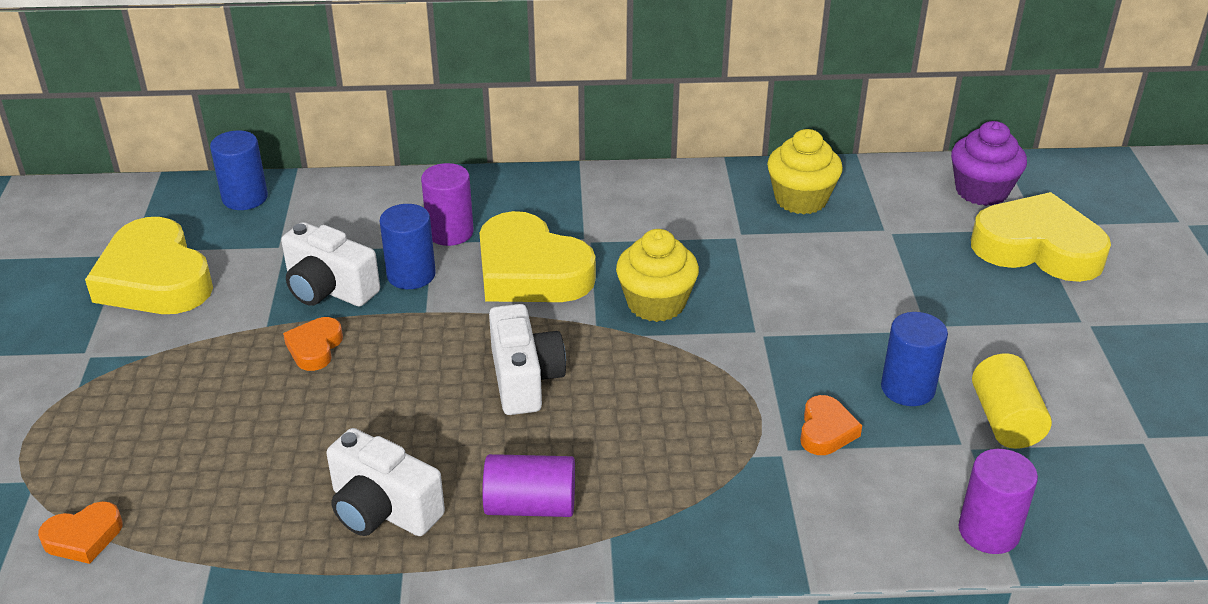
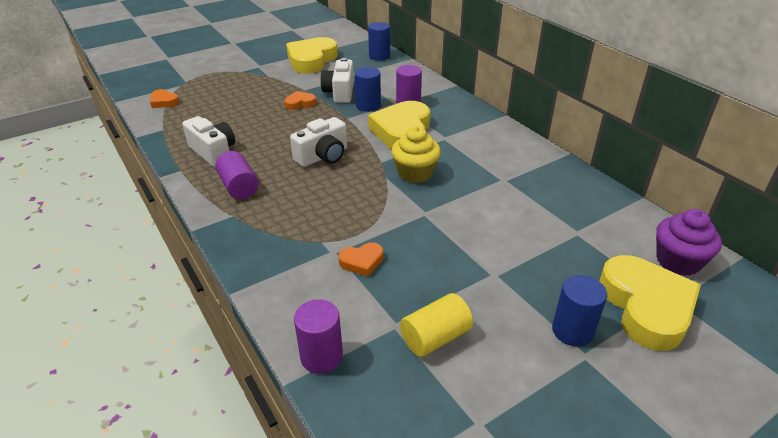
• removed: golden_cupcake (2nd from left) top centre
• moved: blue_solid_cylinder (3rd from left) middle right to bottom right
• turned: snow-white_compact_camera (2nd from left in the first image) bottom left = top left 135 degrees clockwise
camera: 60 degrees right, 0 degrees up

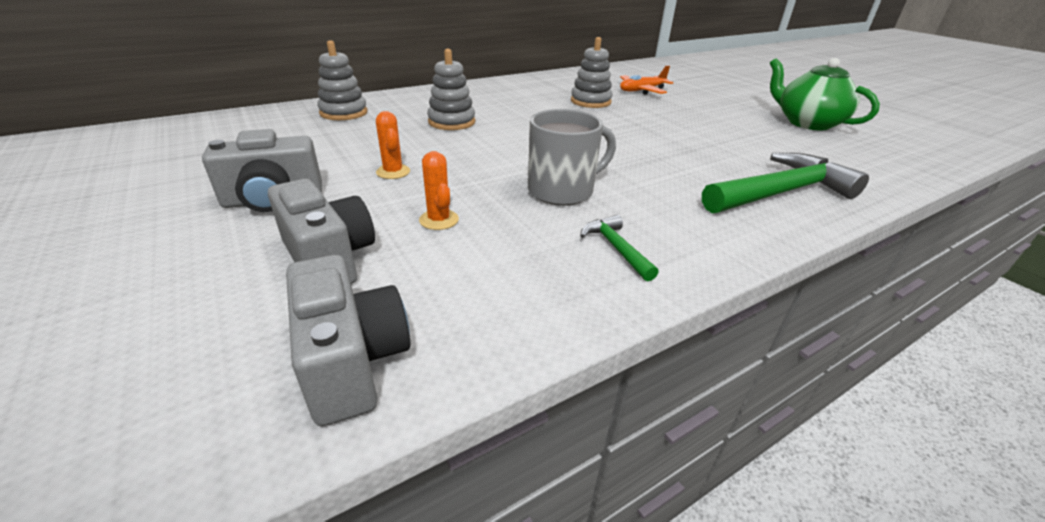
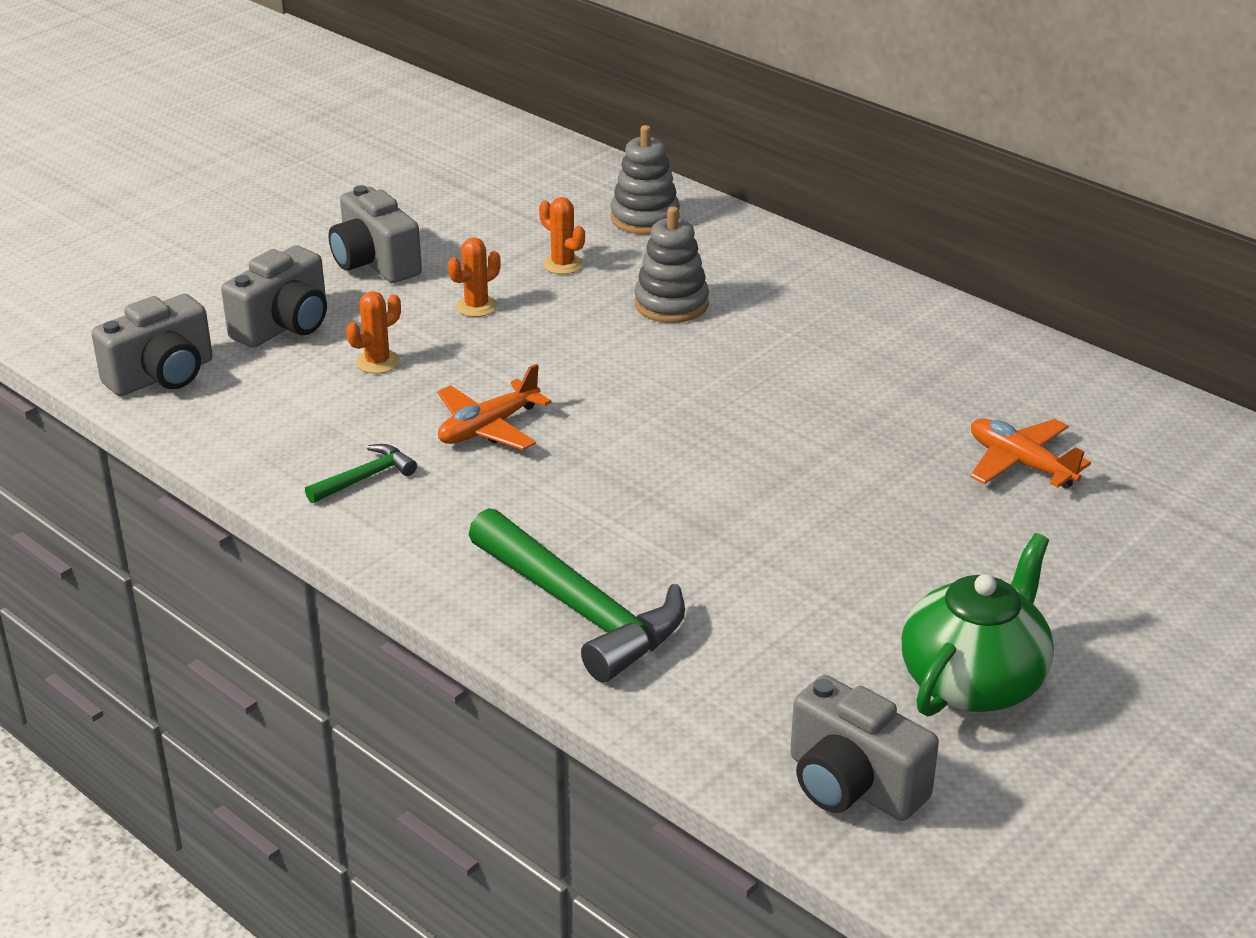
• removed: gray_stacking_toy (3rd from left) top centre
• replaced: gray_coffee_mug top centre to orange-coloured_aeroplane (1st from left) centre
• added: orange-coloured_cactus (3rd from left) top centre
• added: gray_compact_camera (4th from left) bottom right
camera: 75 degrees right, 0 degrees up

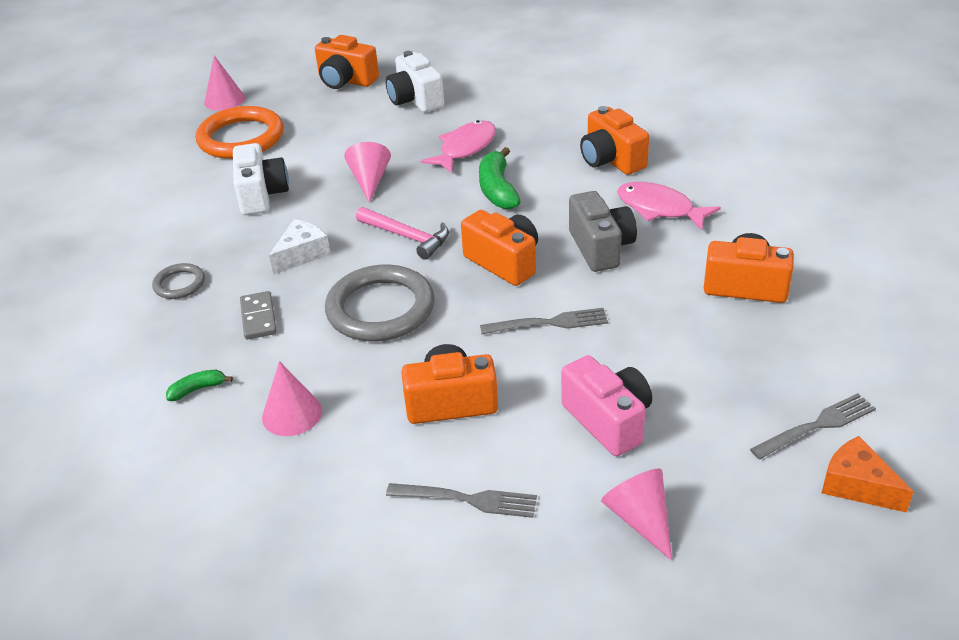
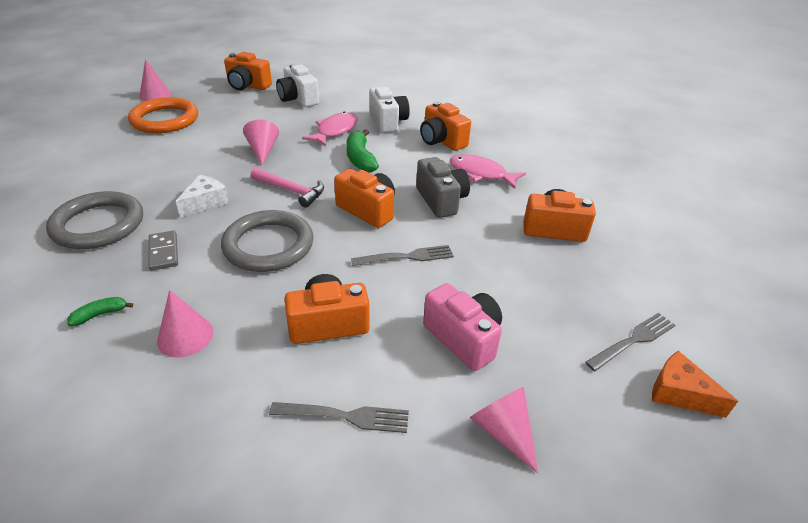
• moved: snow-white_compact_camera (1st from left in the first image) top left to snow-white_compact_camera (2nd from left) top centre
• resized: gray_ring (1st from left) middle left = middle left x2.02
camera: 10 degrees left, 0 degrees up

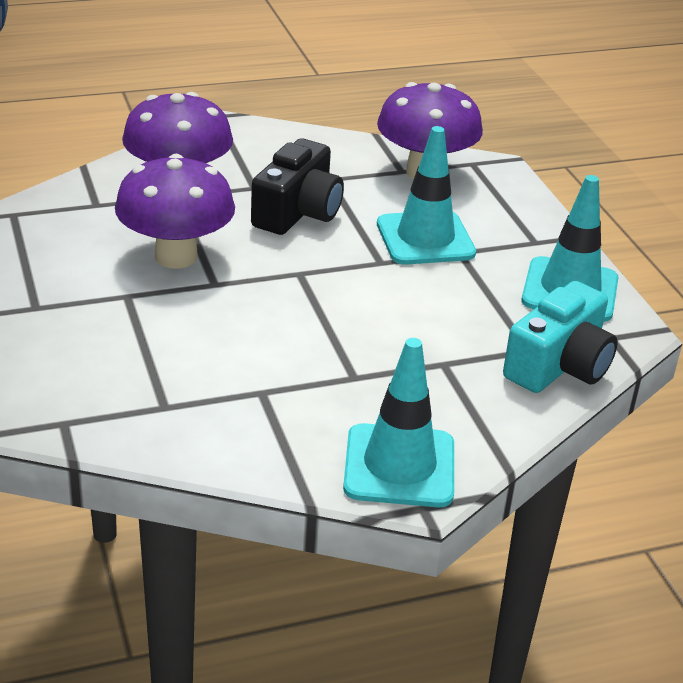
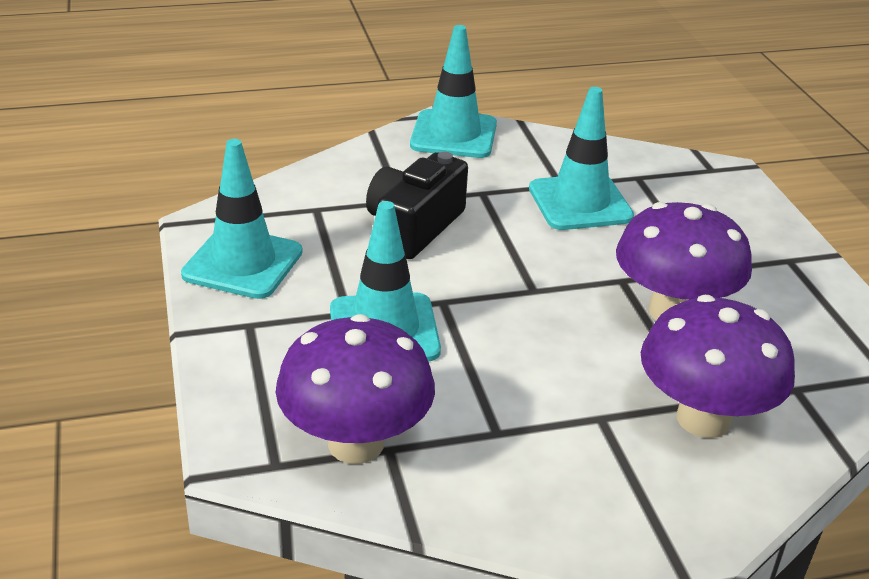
• moved: ebony_compact_camera top centre to centre
• removed: aqua_compact_camera middle right
• added: aqua_traffic_cone (4th from left) top right
camera: 175 degrees left, 0 degrees up

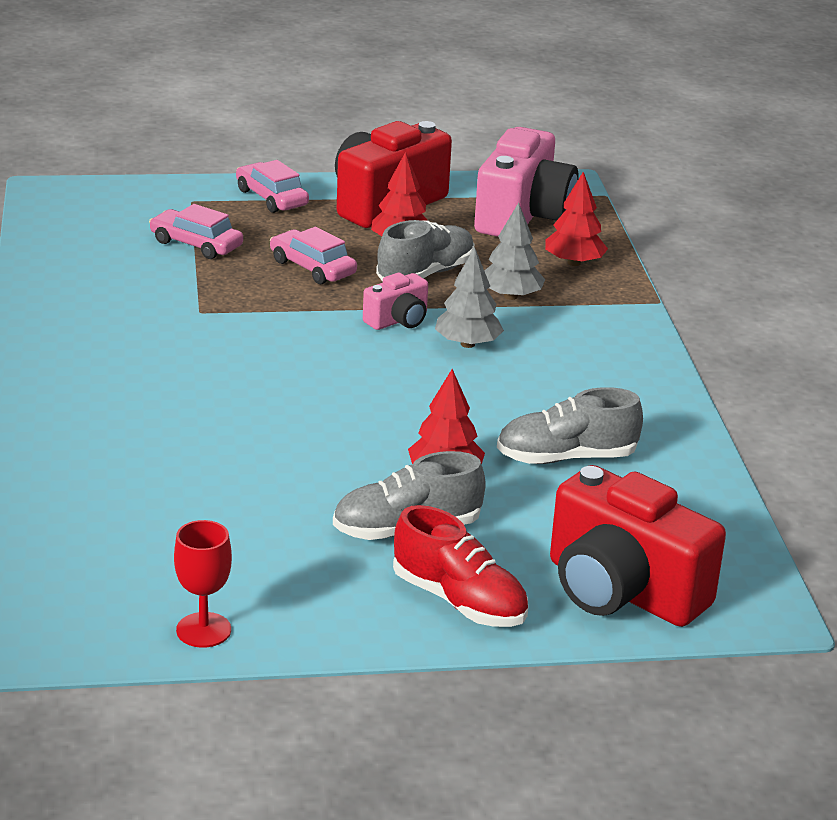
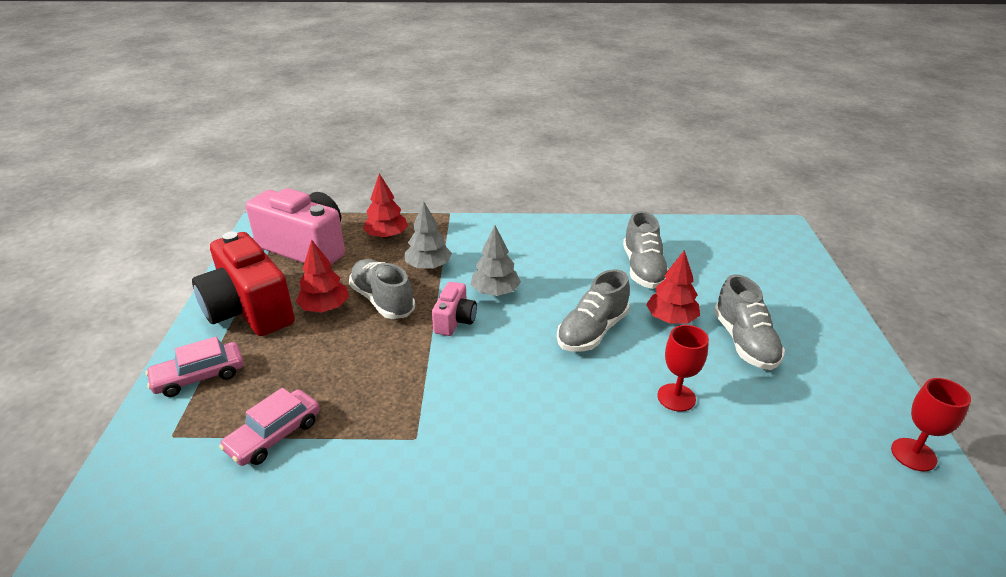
• removed: rosy_automobile (3rd from left) top centre
• turned: rosy_compact_camera (1st from left in the first image) centre = centre 45 degrees clockwise
• removed: crimson_compact_camera (2nd from left) middle right
• removed: crimson_shoe bottom centre
• added: gray_shoe (2nd from left) centre
• added: crimson_chalice (1st from left) middle right
camera: 80 degrees left, 5 degrees up

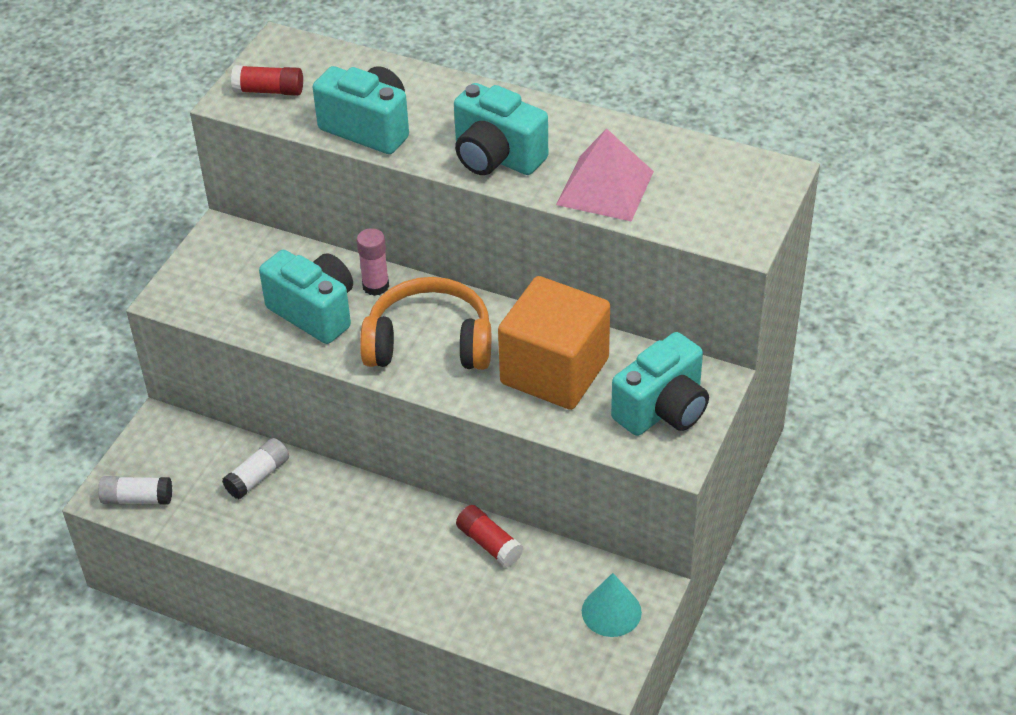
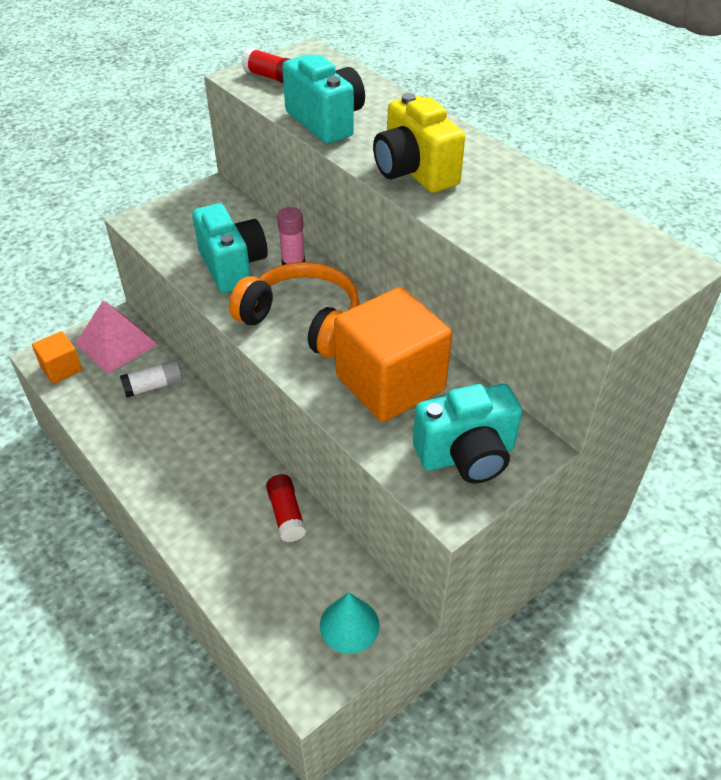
• recoloured: aqua_compact_camera (3rd from left) top centre to golden_compact_camera top centre
• moved: rosy_solid_pyramid top centre to middle left
• replaced: snow-white_glue (1st from left) bottom left to orange-coloured_cube (1st from left) middle left
camera: 25 degrees right, 0 degrees up

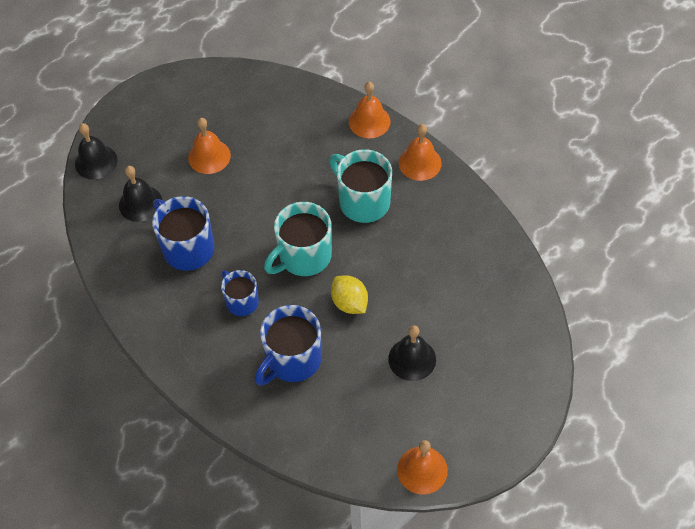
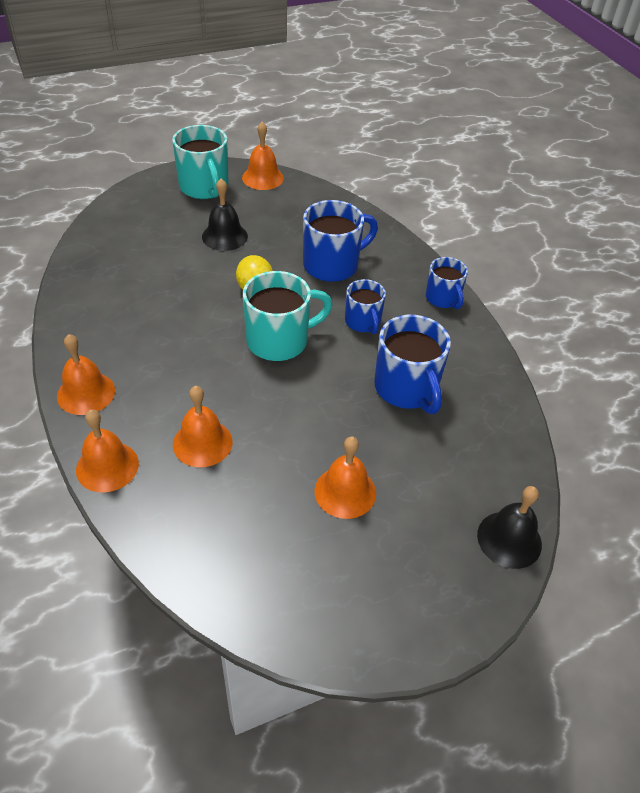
• moved: aqua_coffee_mug (2nd from left in the first image) centre to aqua_coffee_mug (1st from left) top left
• removed: ebony_bell (2nd from left) middle left
• added: blue_coffee_mug (4th from left) middle right
• added: orange-coloured_bell (3rd from left) middle left
camera: 165 degrees left, 10 degrees down

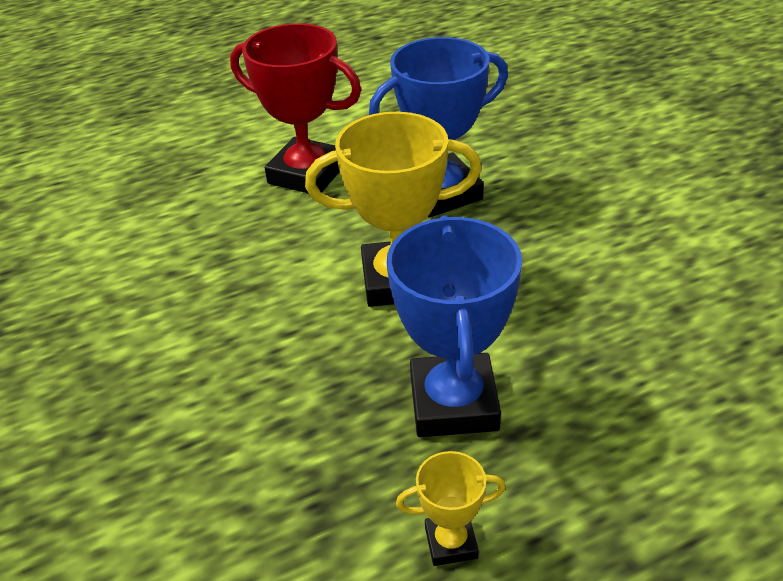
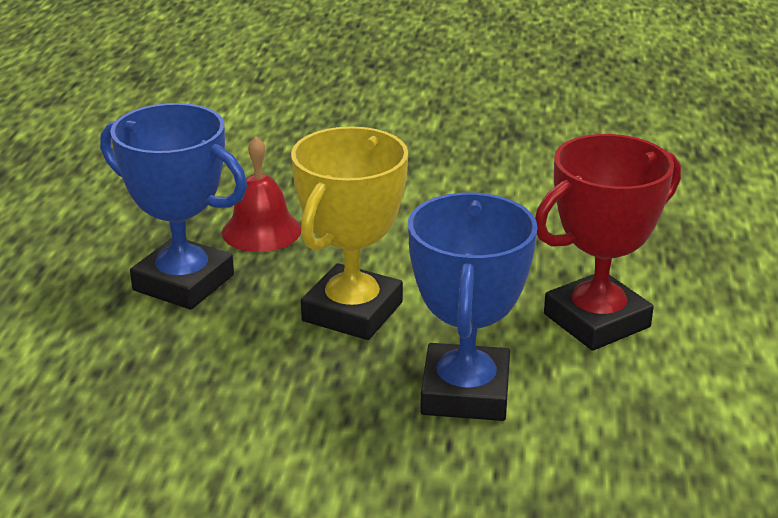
• removed: golden_prize_cup (2nd from left) bottom centre
• added: crimson_bell centre
camera: 120 degrees right, 10 degrees down

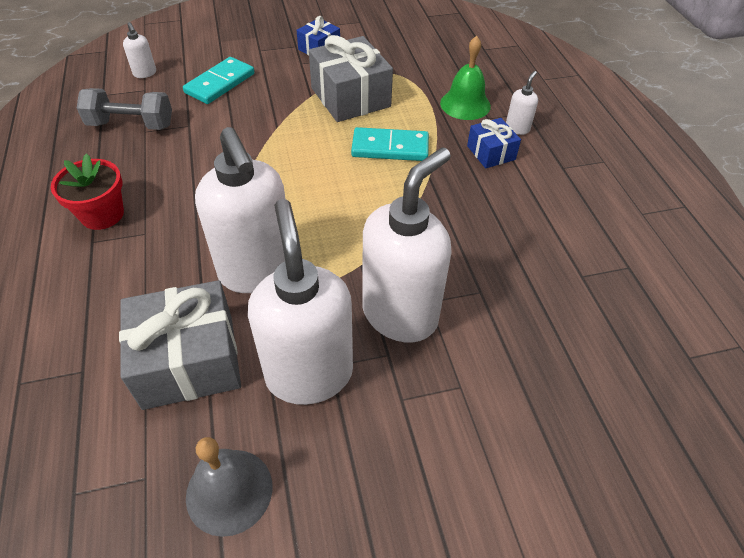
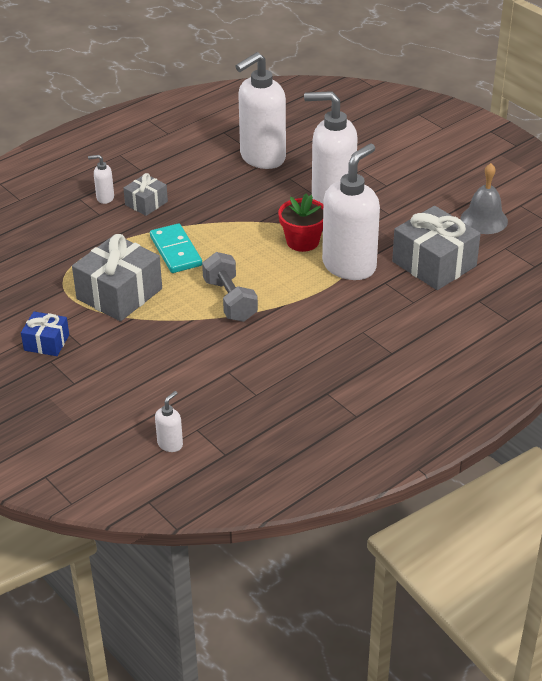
• removed: emerald_bell top centre
• removed: aqua_domino_tile (1st from left) top left
• moved: gray_hand_weight top left to centre
• recoloured: blue_wrapped_gift (2nd from left) top centre to gray_wrapped_gift (2nd from left) top left
• moved: crimson_flower_pot middle left to top centre
• moved: snow-white_pump_bottle (3rd from left) centre to top centre
camera: 115 degrees left, 10 degrees down

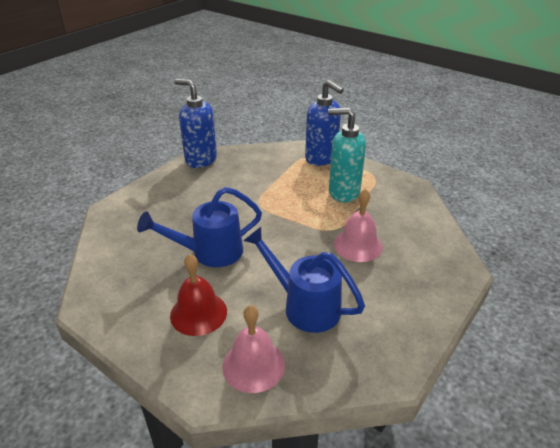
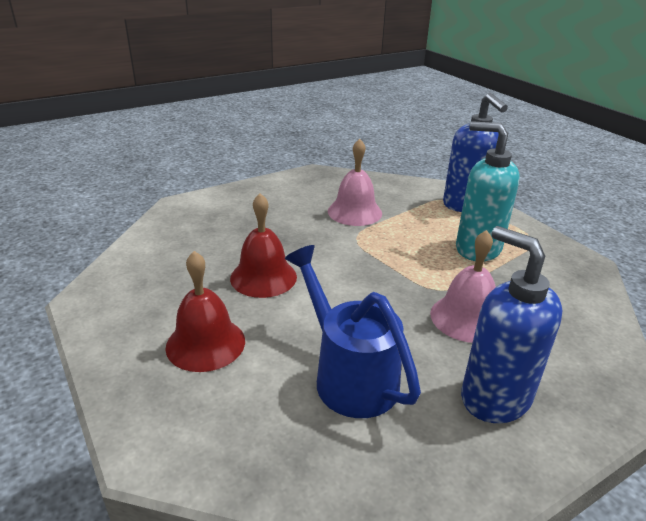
• moved: blue_pump_bottle (1st from left in the first image) top centre to blue_pump_bottle (2nd from left) middle right
• replaced: blue_sprinkling_can (1st from left) centre to crimson_bell (2nd from left) centre
• moved: rosy_bell (1st from left) bottom centre to centre
camera: 20 degrees right, 5 degrees down

